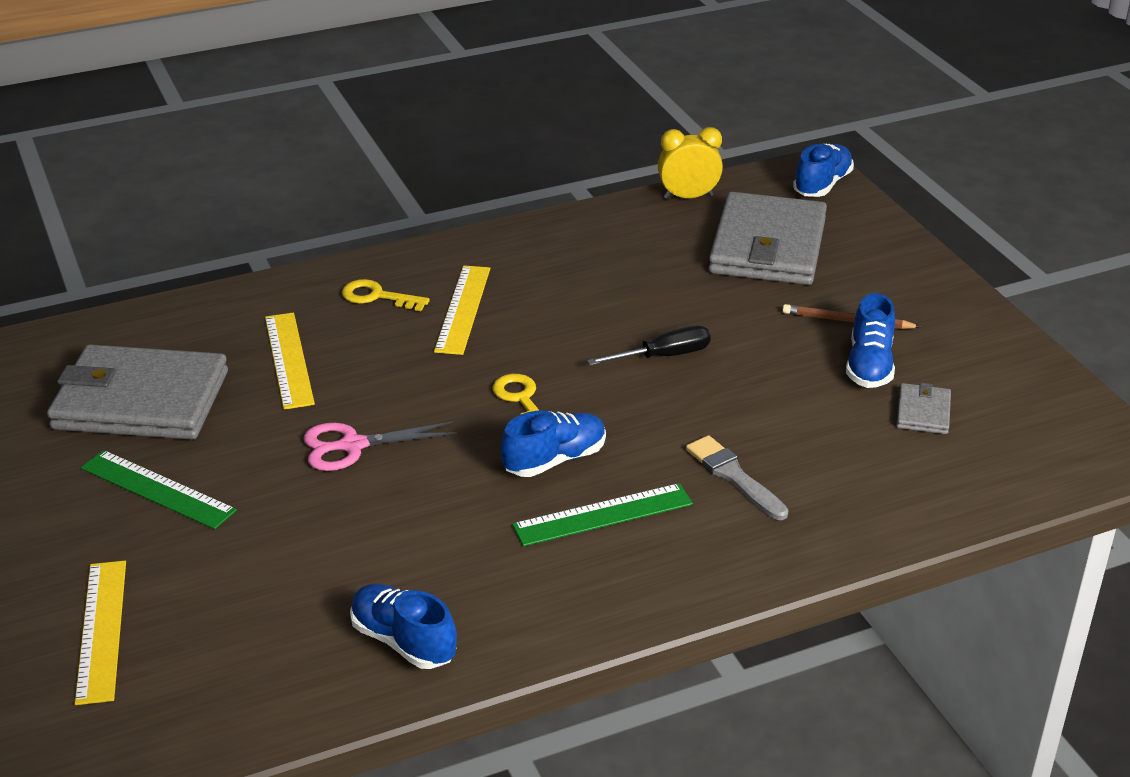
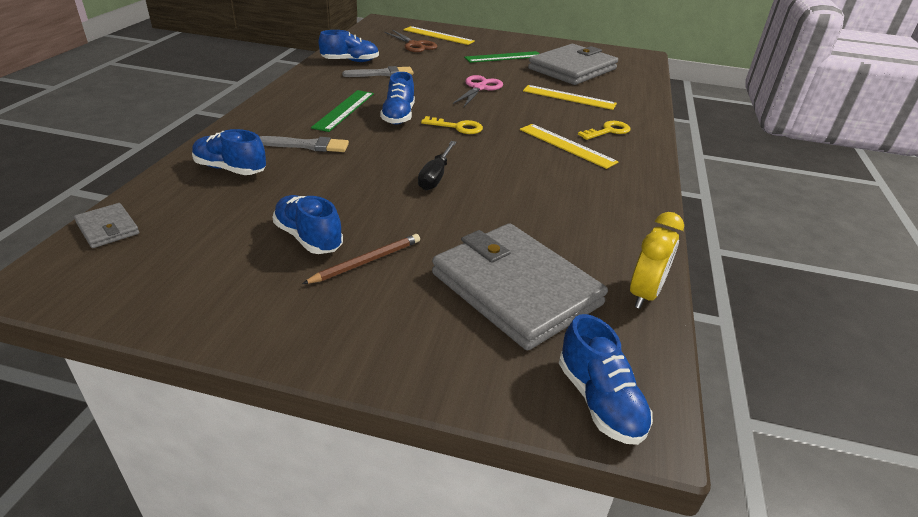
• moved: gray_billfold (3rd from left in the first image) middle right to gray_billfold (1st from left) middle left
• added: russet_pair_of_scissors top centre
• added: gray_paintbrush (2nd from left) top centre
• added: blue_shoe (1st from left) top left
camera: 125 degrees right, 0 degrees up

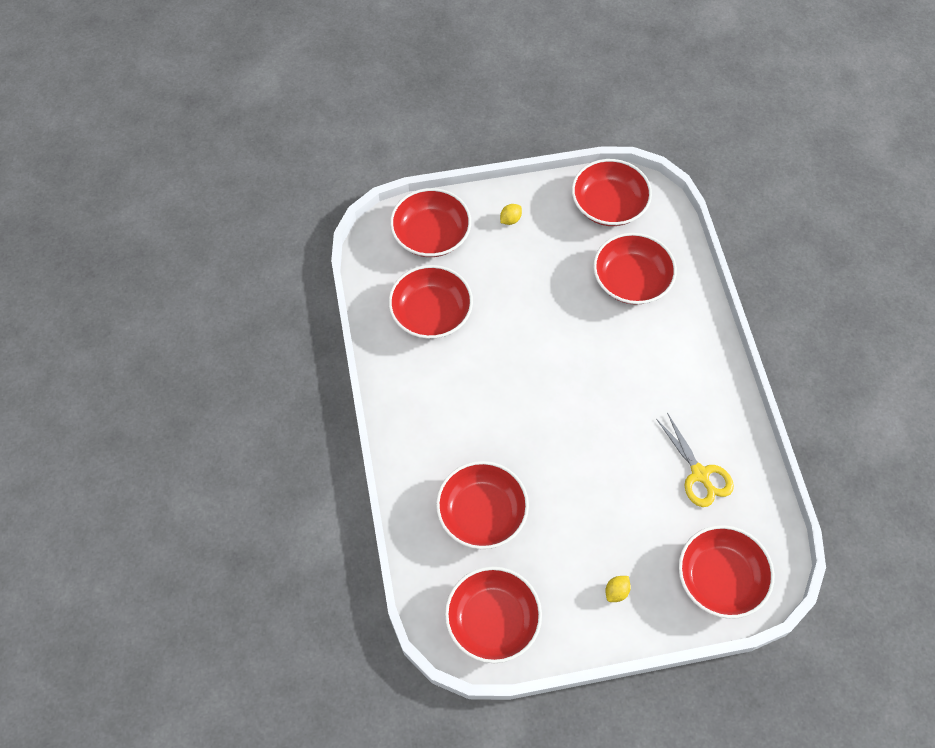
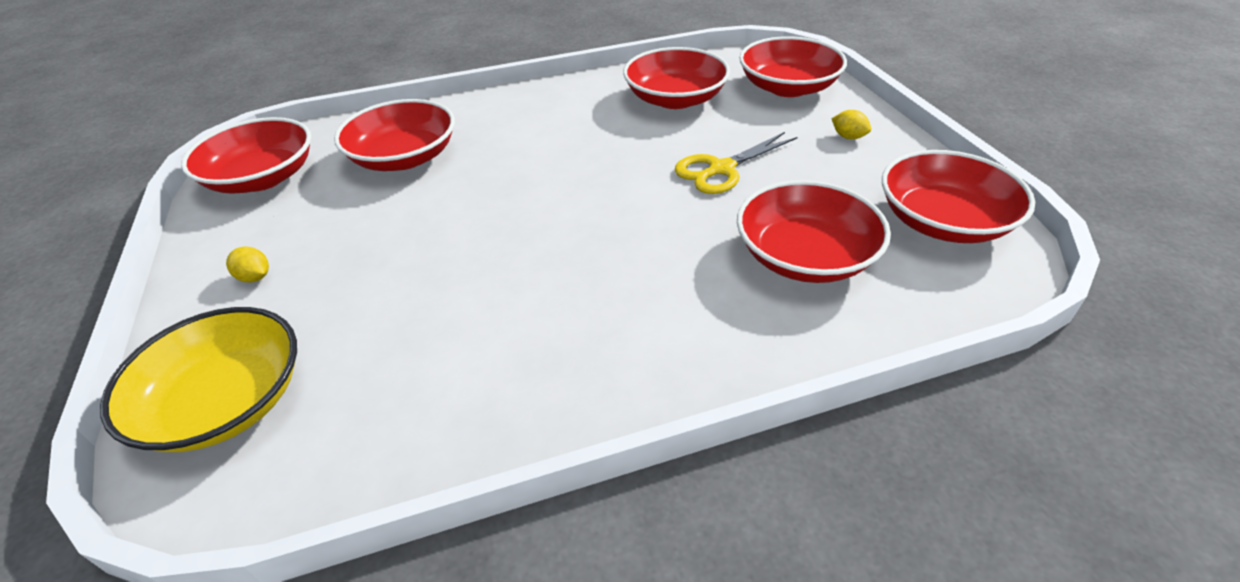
• moved: golden_pair_of_scissors middle right to top centre
• recoloured: crimson_deep_dish (7th from left) bottom right to golden_deep_dish middle left
camera: 85 degrees right, 20 degrees down

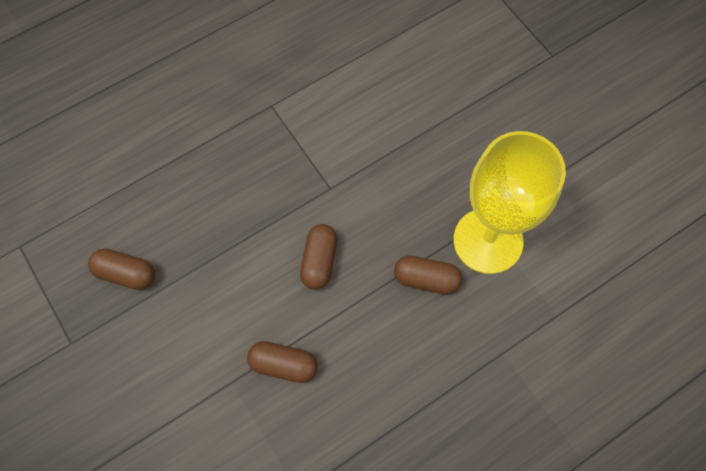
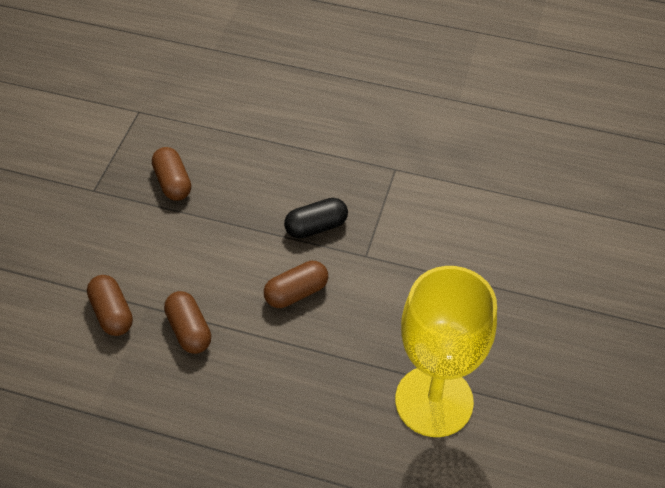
• moved: russet_pill_shape (4th from left in the first image) centre to russet_pill_shape (1st from left) middle left
• added: ebony_pill_shape centre
camera: 50 degrees right, 15 degrees down

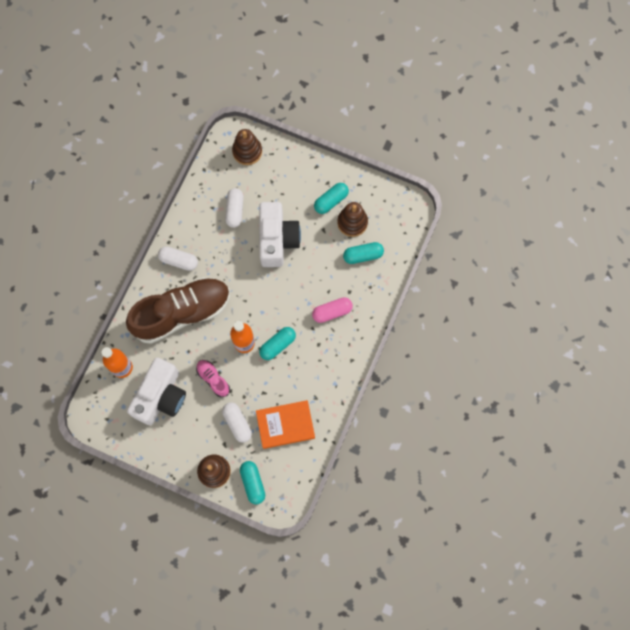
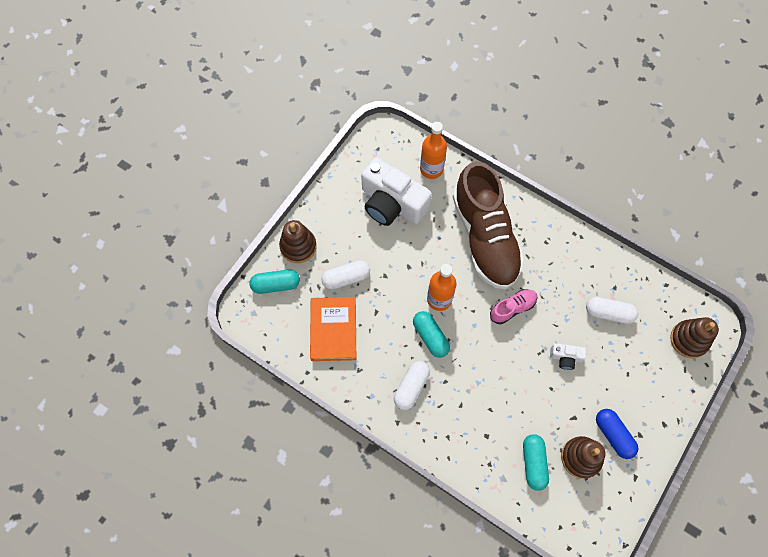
• recoloured: aqua_pill_shape (3rd from left) top centre to blue_pill_shape bottom right
• resized: snow-white_compact_camera (2nd from left) centre = middle right x0.44
• moved: snow-white_pill_shape (1st from left in the first image) middle left to snow-white_pill_shape (2nd from left) bottom centre
• removed: rosy_pill_shape centre
• moved: rosy_shoe centre to middle right
camera: 100 degrees right, 5 degrees down

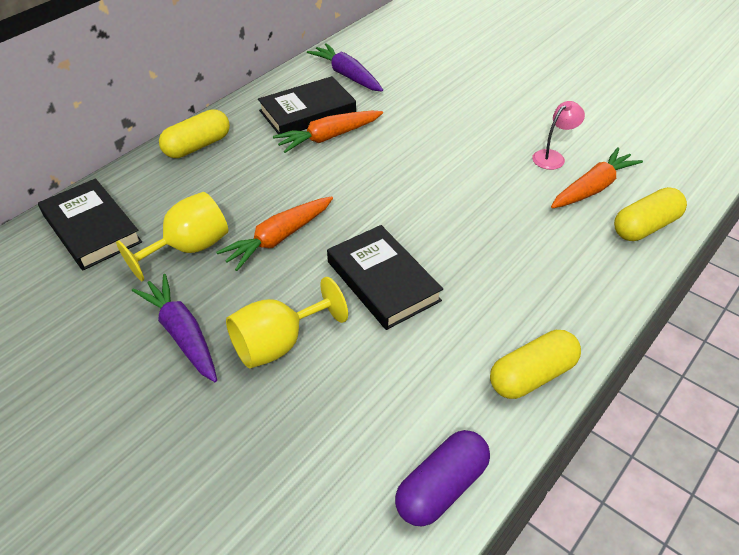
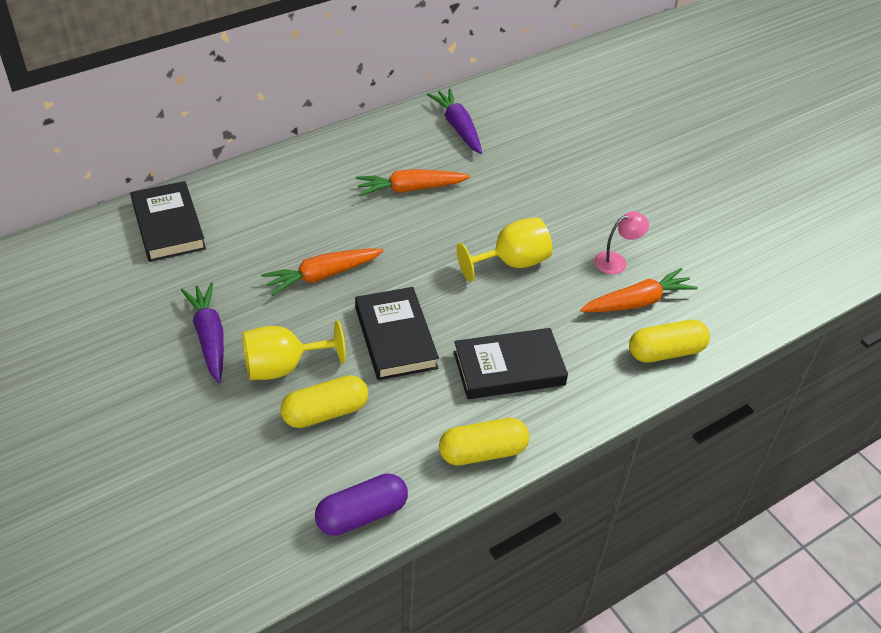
• moved: ebony_hardcover (2nd from left in the first image) top centre to ebony_hardcover (3rd from left) centre
• moved: golden_pill_shape (1st from left) top left to centre
• moved: golden_chalice (1st from left in the first image) middle left to golden_chalice (2nd from left) centre
camera: 15 degrees right, 0 degrees up

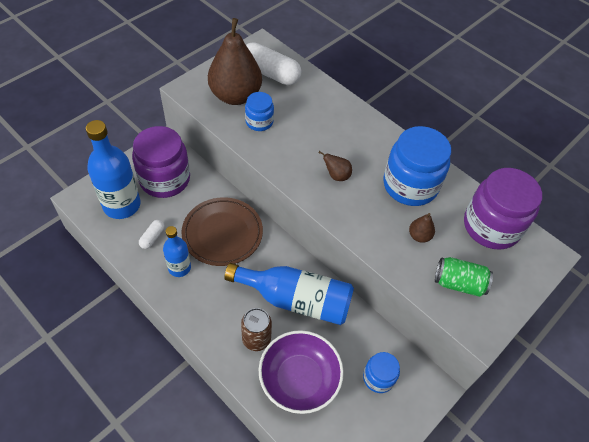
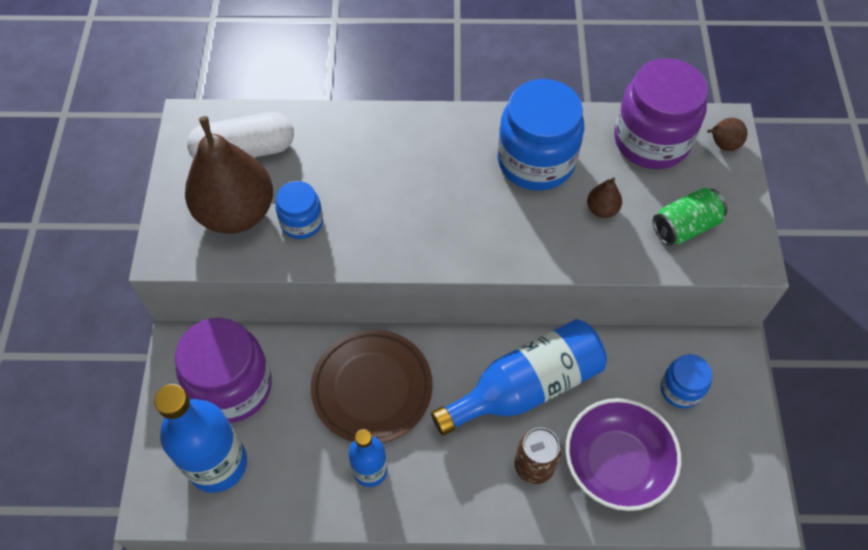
• moved: russet_pear (2nd from left in the first image) centre to russet_pear (3rd from left) top right
• removed: snow-white_pill_shape (1st from left) middle left
camera: 40 degrees left, 5 degrees up

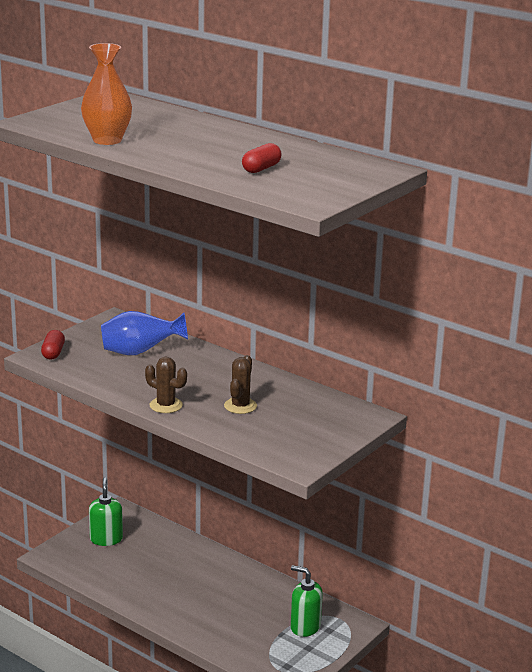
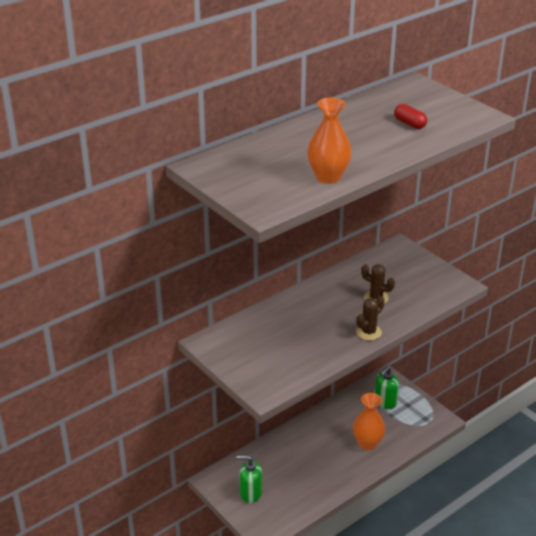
• removed: blue_tall_vase middle left
• removed: crimson_pill_shape (1st from left) middle left
• added: orange-coloured_tall_vase (2nd from left) bottom right
camera: 75 degrees left, 10 degrees up

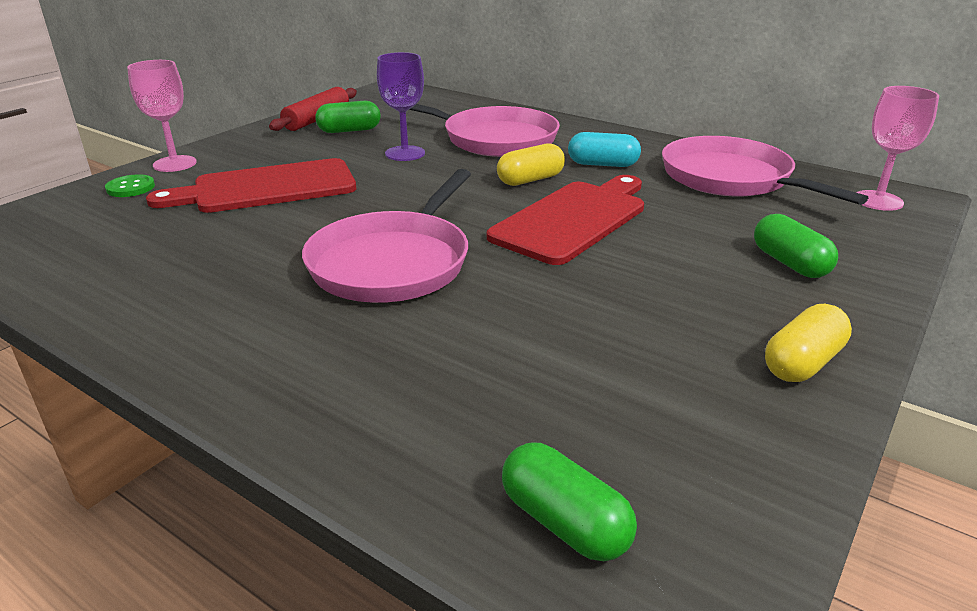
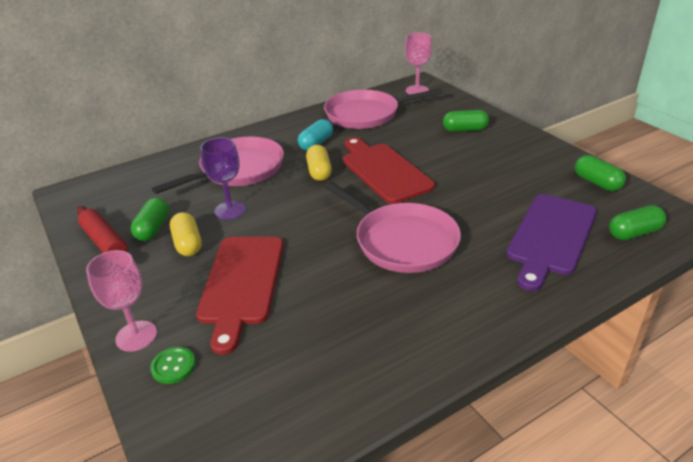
• moved: golden_pill_shape (2nd from left in the first image) middle right to golden_pill_shape (1st from left) middle left
• added: emerald_pill_shape (3rd from left) middle right
• added: royal_purple_chopping_board middle right
camera: 65 degrees left, 5 degrees up

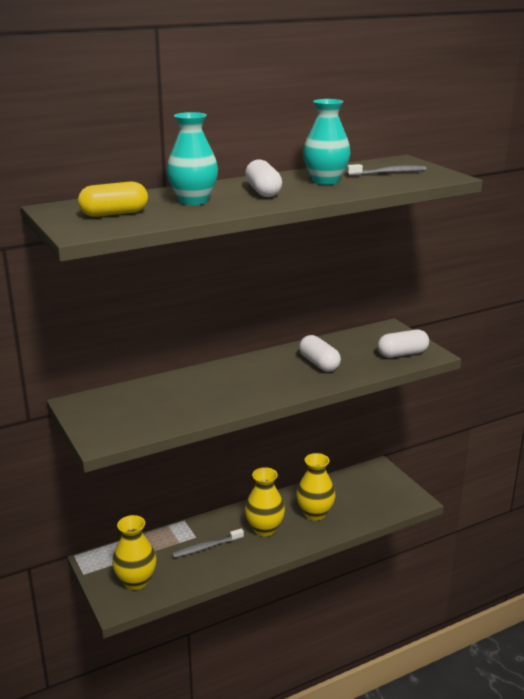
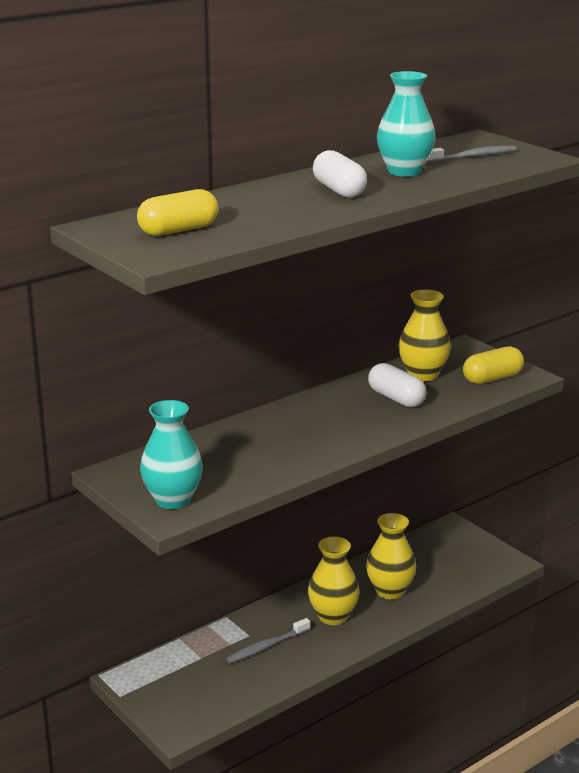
• moved: aqua_tall_vase (1st from left) top centre to middle left
• recoloured: snow-white_pill_shape (3rd from left) middle right to golden_pill_shape (2nd from left) middle right
• moved: golden_tall_vase (1st from left in the first image) bottom left to golden_tall_vase (3rd from left) middle right
camera: 10 degrees left, 0 degrees up

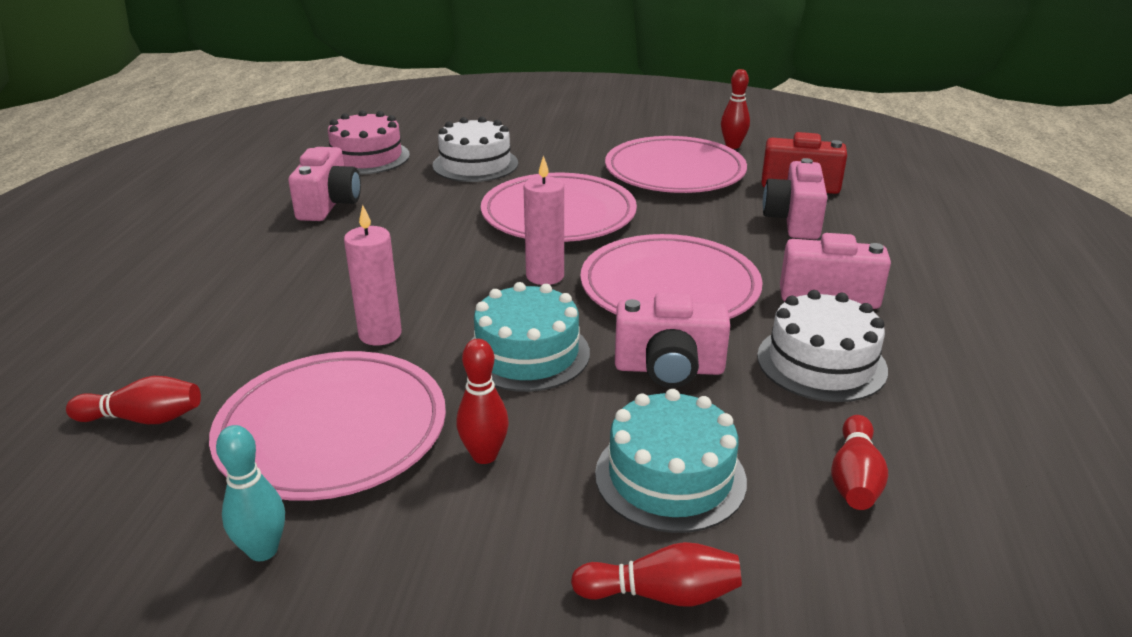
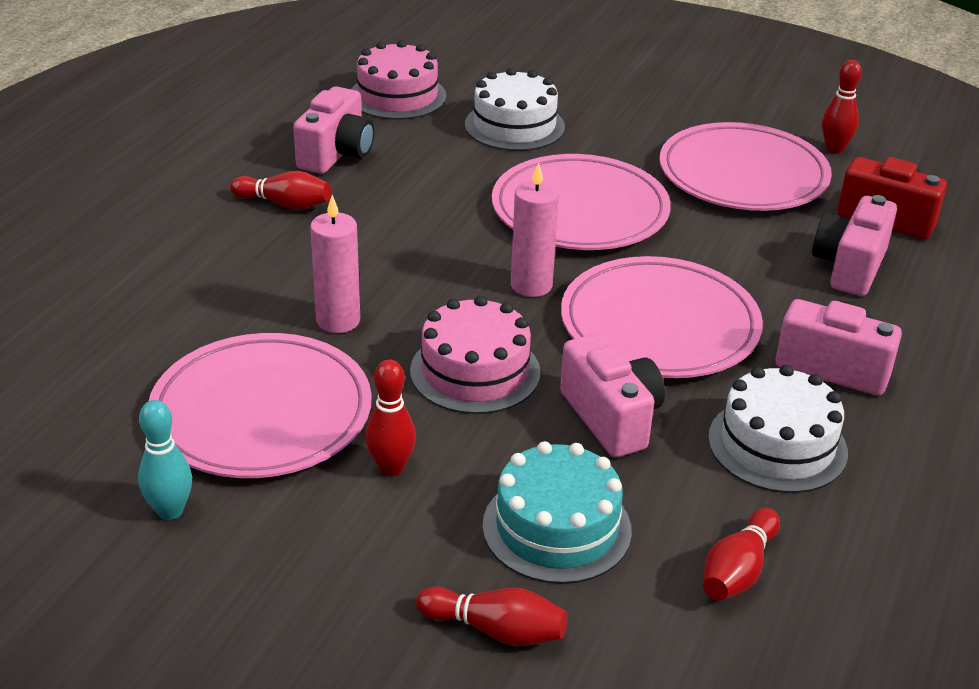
• recoloured: aqua_layer_cake (1st from left) centre to rosy_layer_cake (2nd from left) centre
• turned: rosy_compact_camera (2nd from left) centre = centre 135 degrees counterclockwise
• moved: crimson_tenpin (1st from left) middle left to top left
camera: 15 degrees right, 5 degrees up

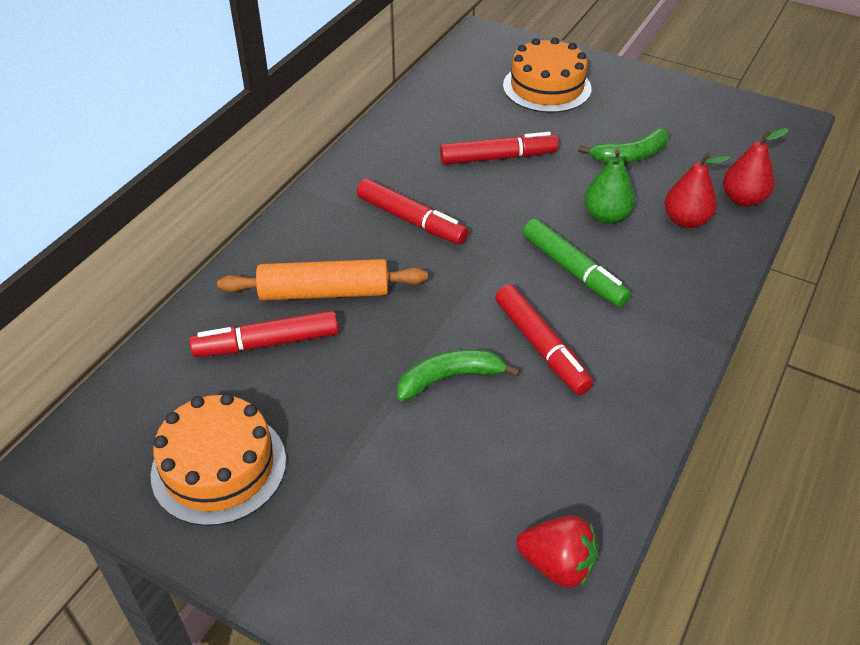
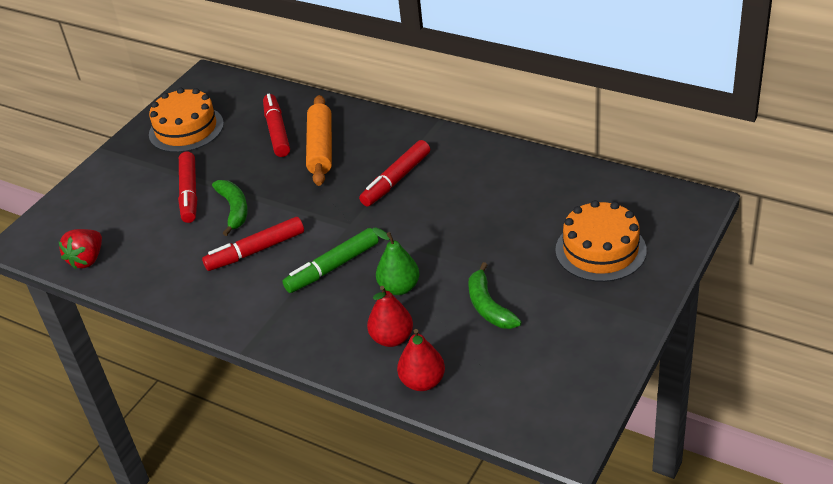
• moved: crimson_marker (3rd from left in the first image) top centre to crimson_marker (1st from left) middle left
camera: 95 degrees right, 5 degrees down

